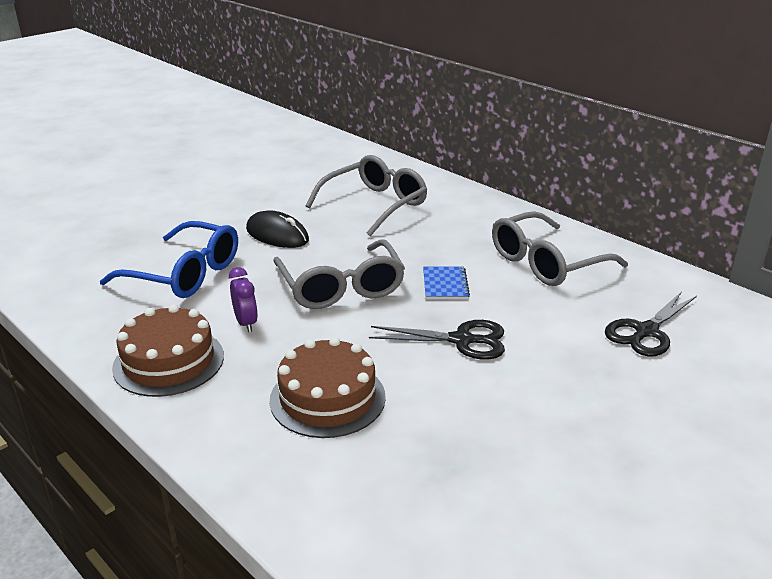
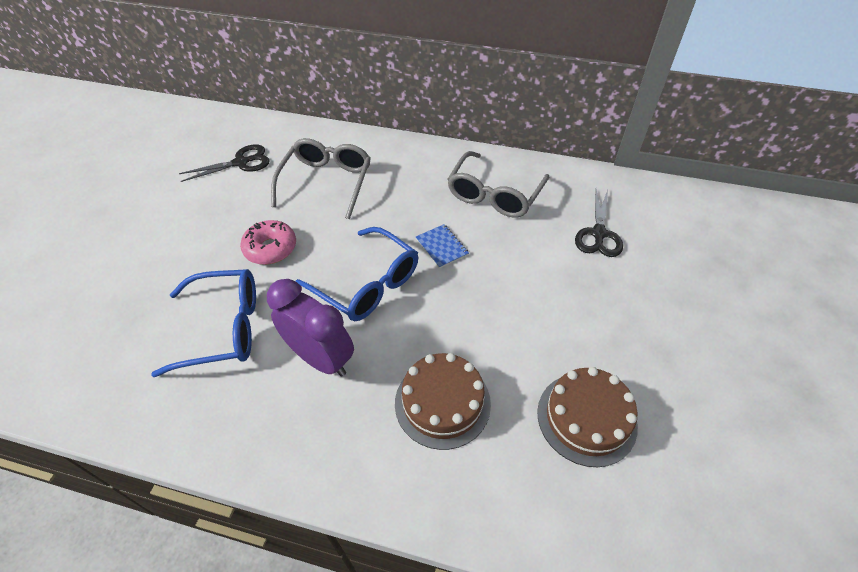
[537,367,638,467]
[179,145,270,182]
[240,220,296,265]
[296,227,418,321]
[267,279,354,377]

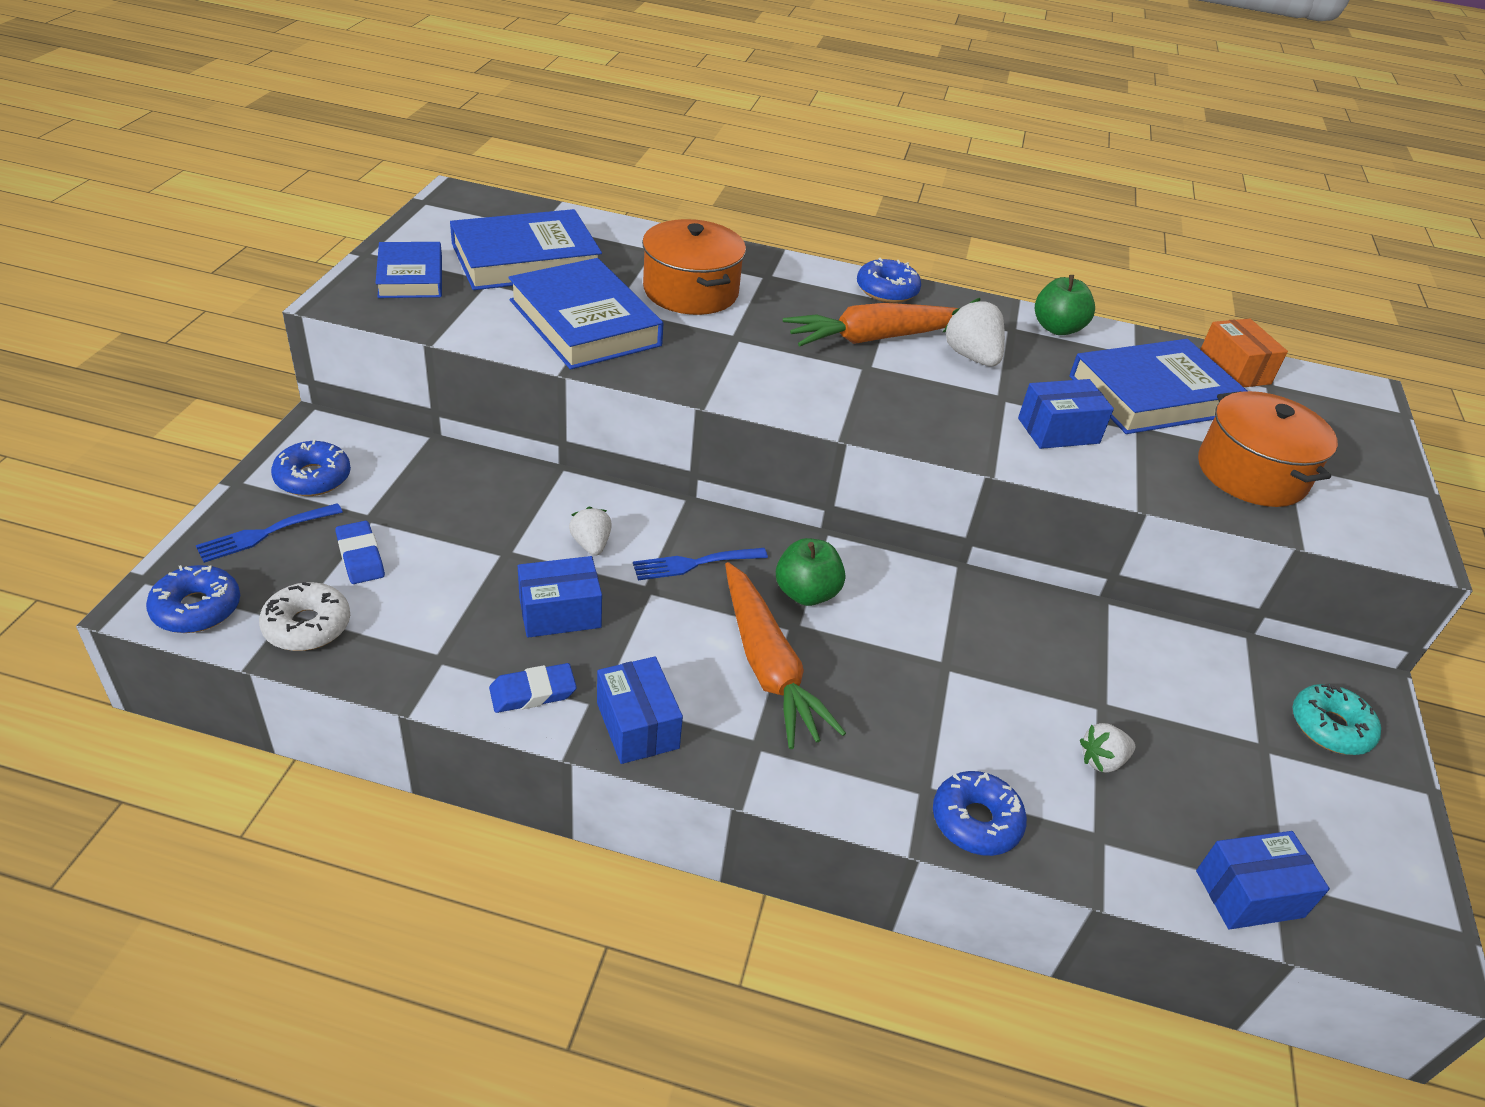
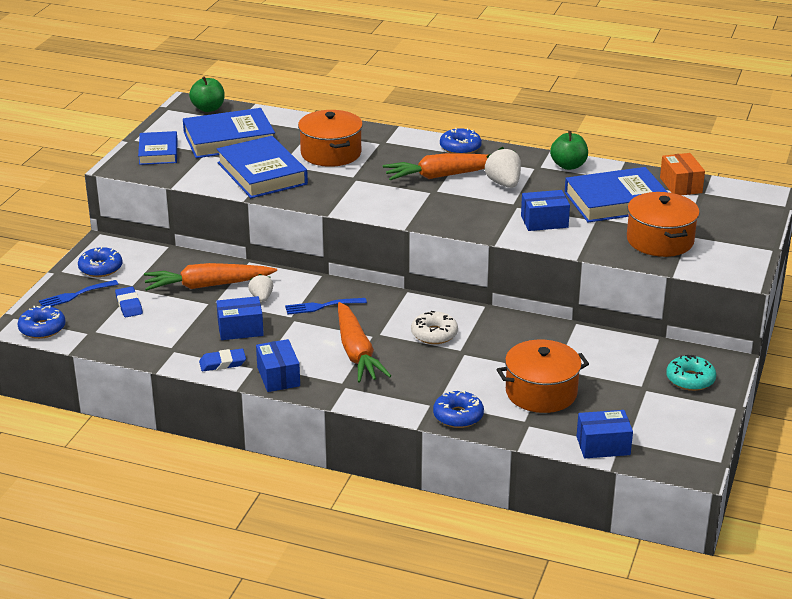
[144,263,277,291]
[411,311,458,344]
[189,76,225,112]
[497,340,589,413]

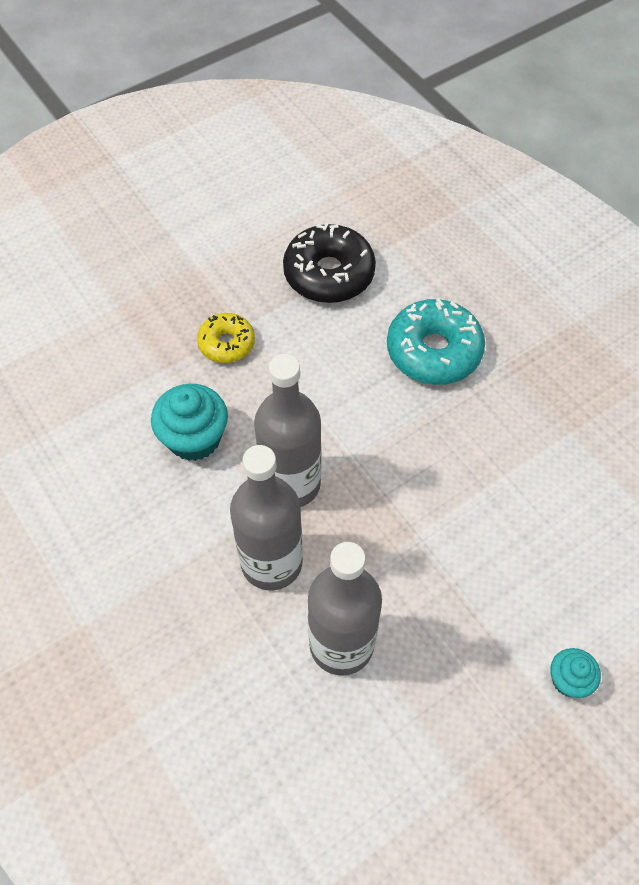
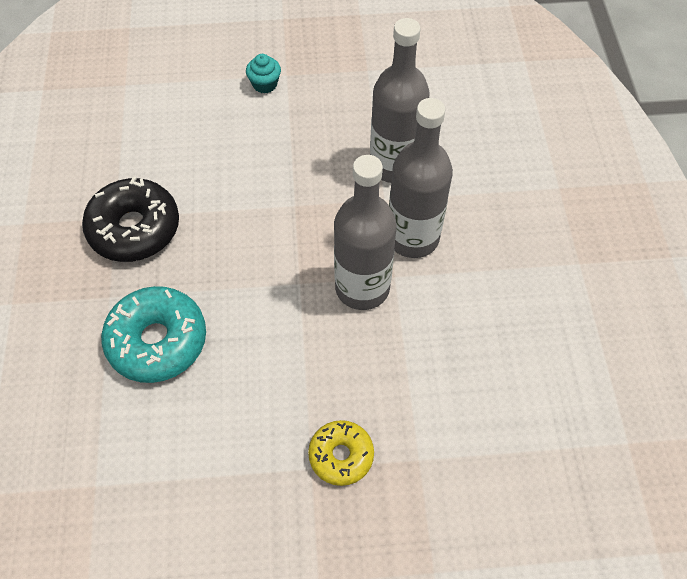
[151,384,228,461] (first image)
[82,176,179,262]

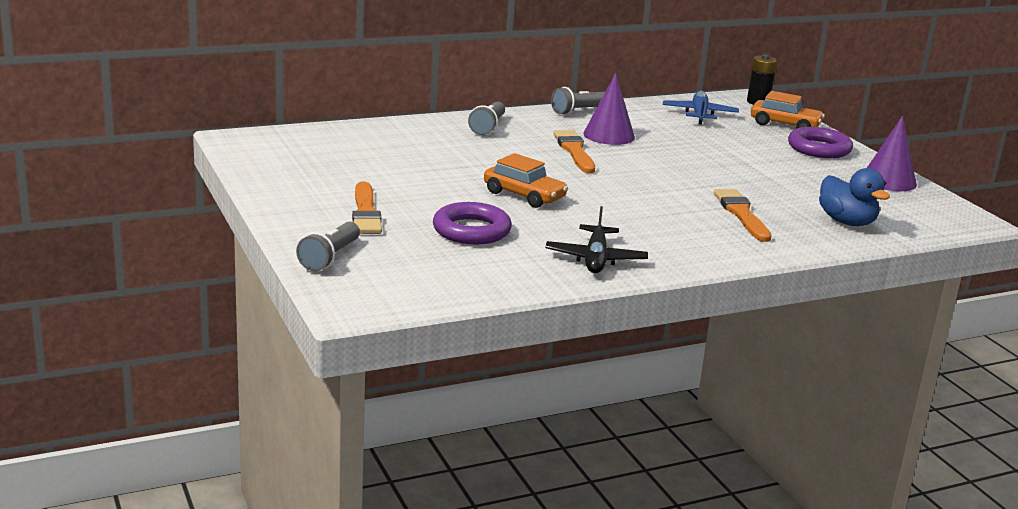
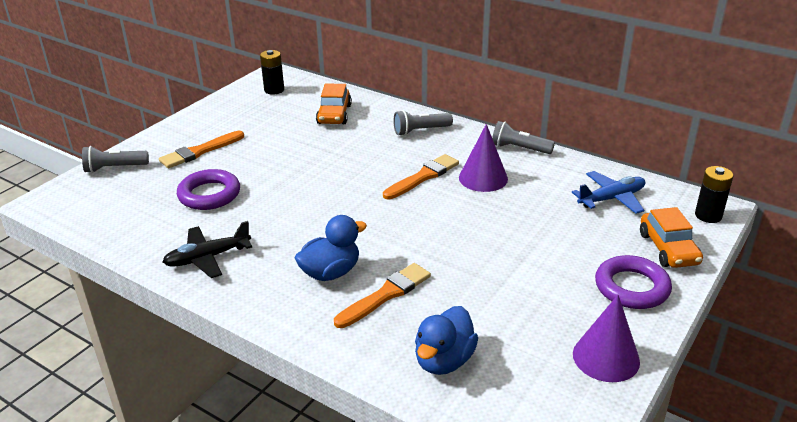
[260,50,284,95]
[295,215,367,281]
[316,83,352,124]

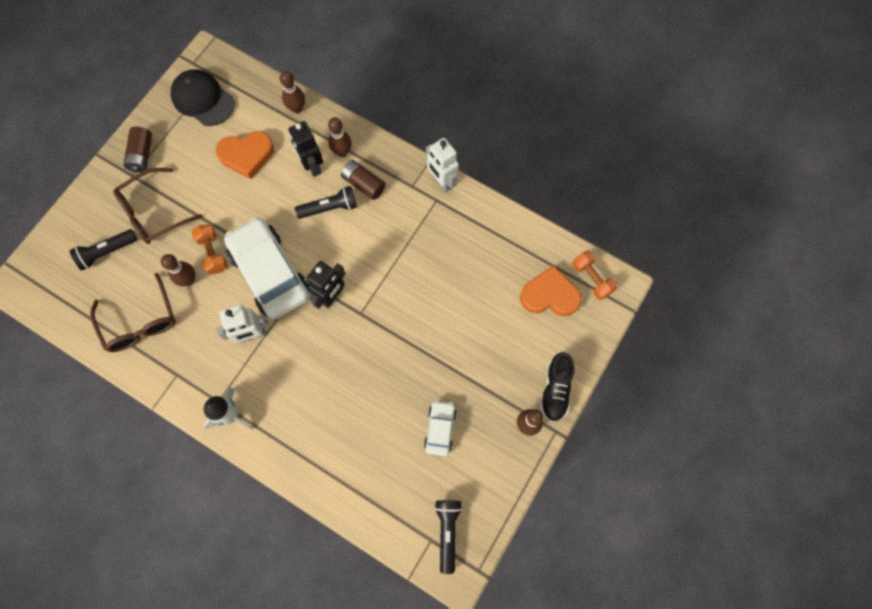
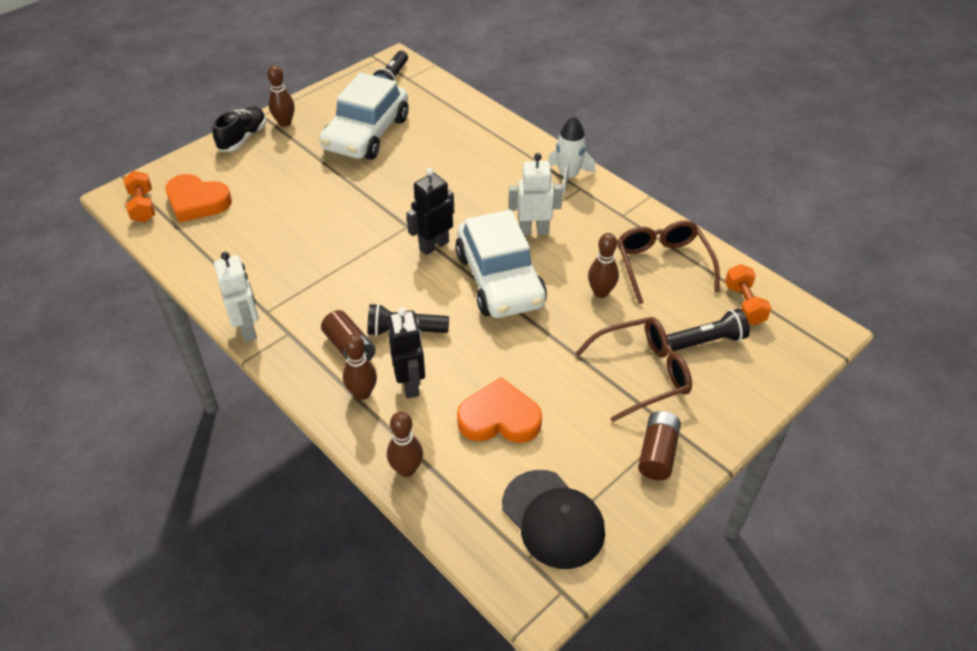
[725,264,771,325]
[320,72,409,160]

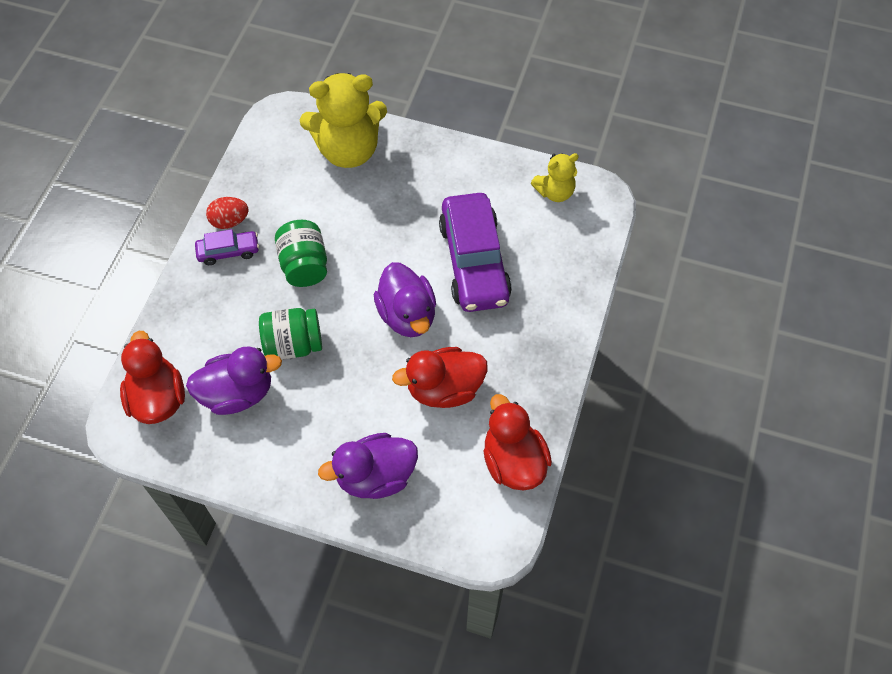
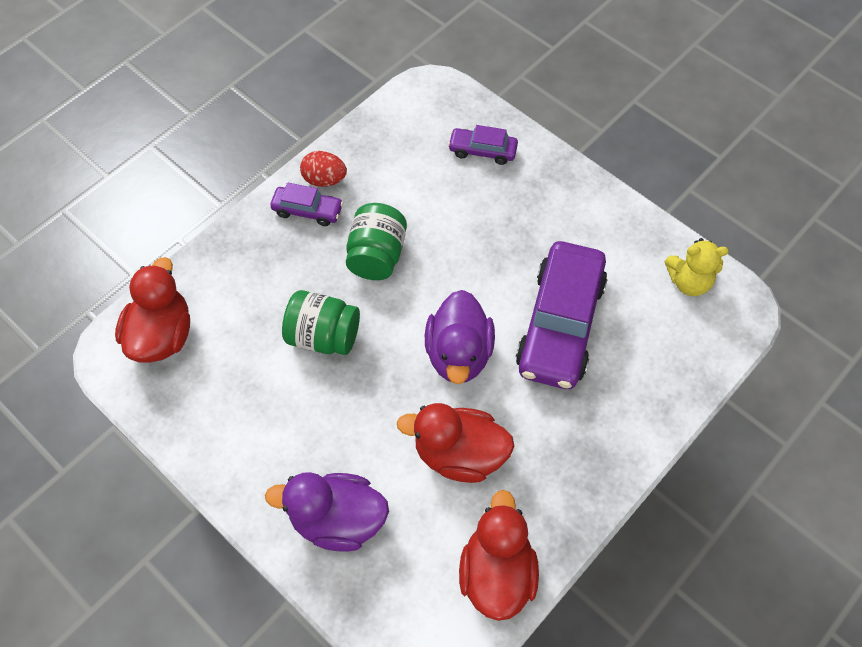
[186,347,282,415] (first image)
[448,125,518,165]

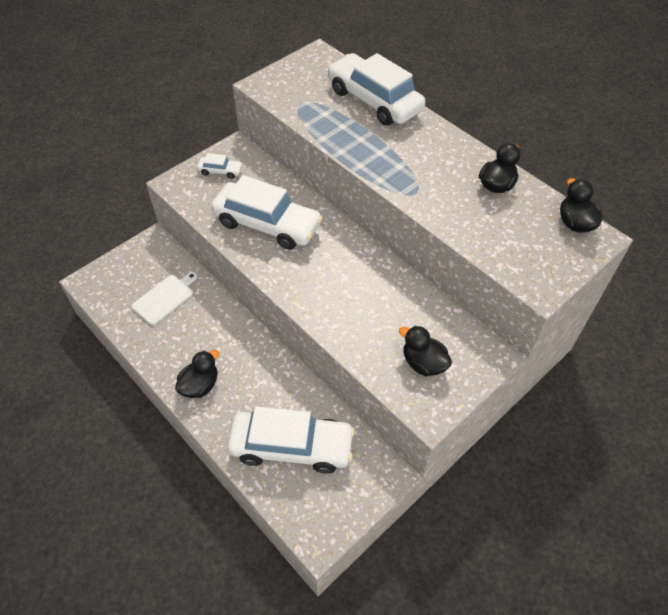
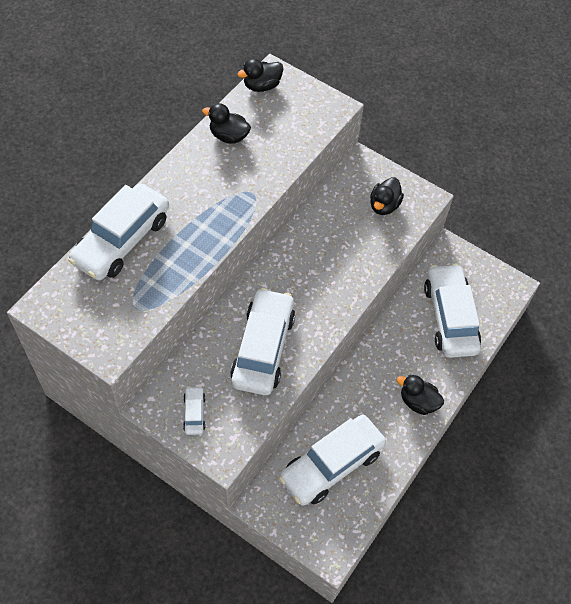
[279,415,386,506]

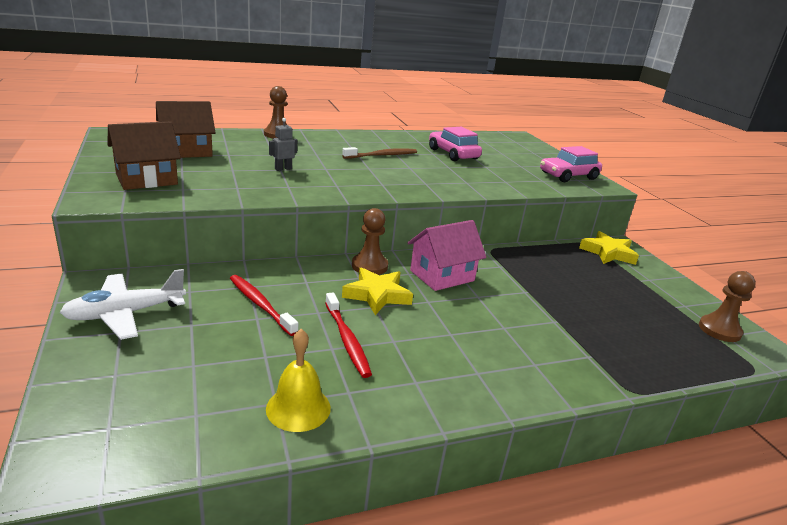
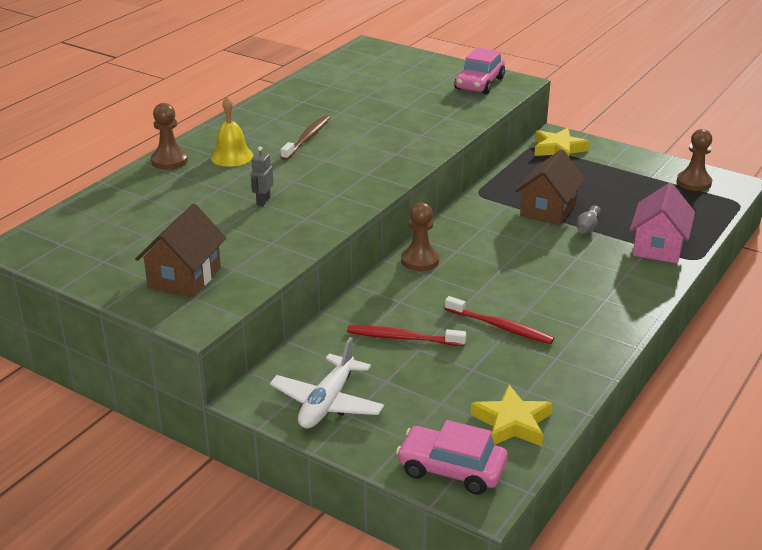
[576,205,601,234]
[515,149,585,226]
[210,97,253,167]
[471,385,553,446]
[630,183,695,263]
[396,420,508,495]

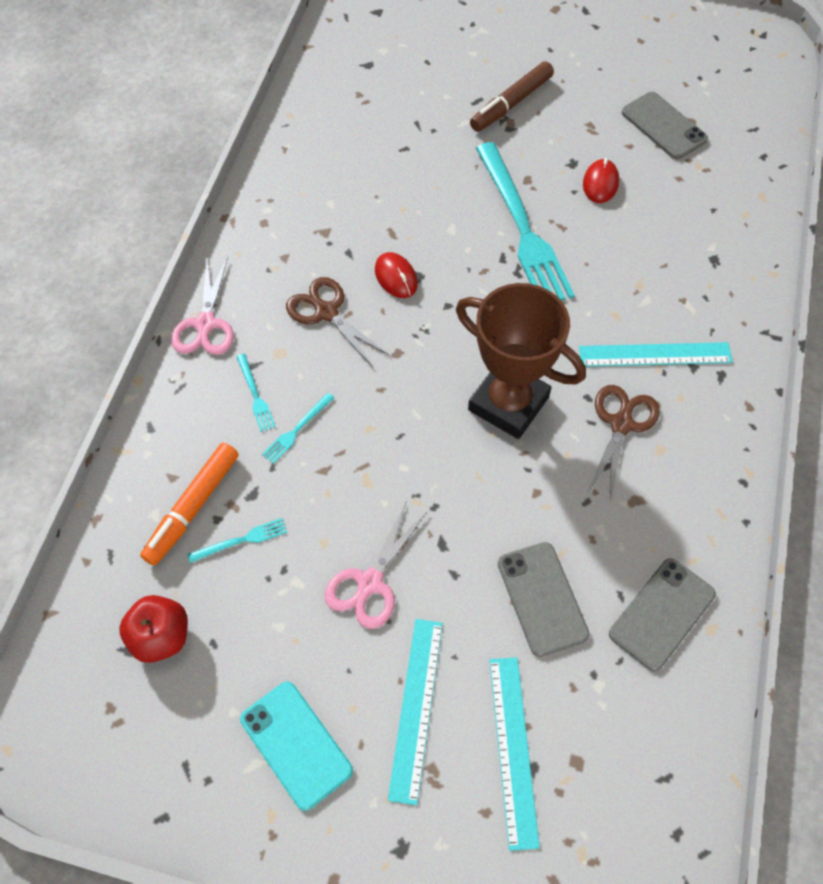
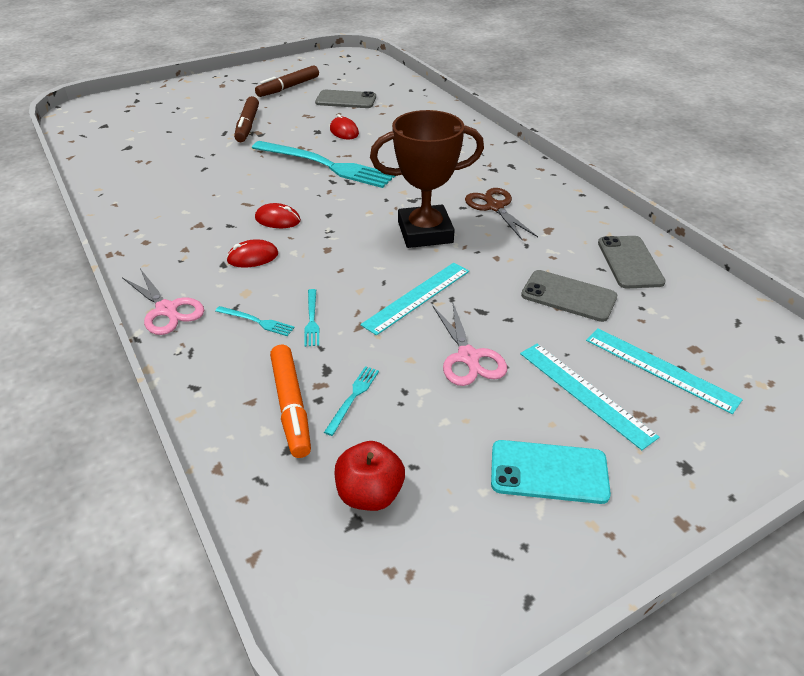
[255,65,319,97]
[360,263,469,336]
[226,239,278,268]

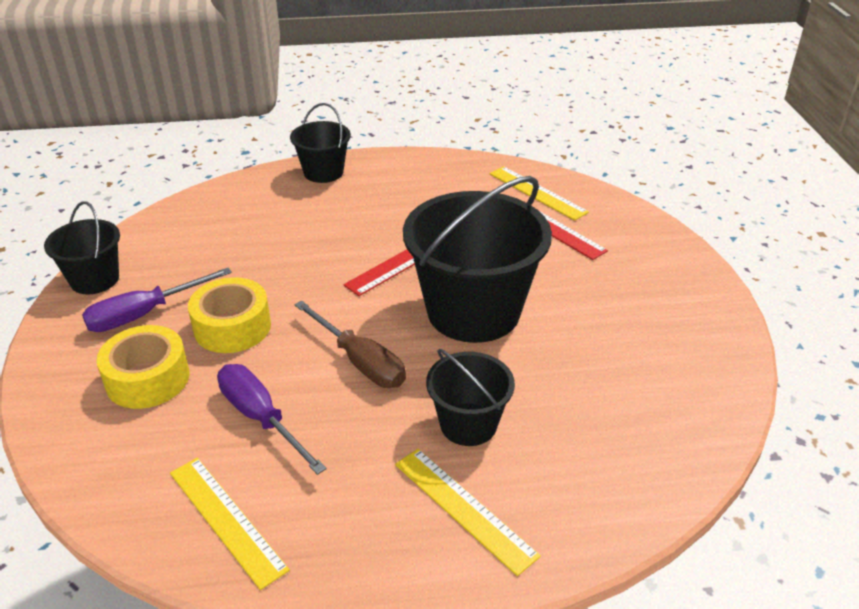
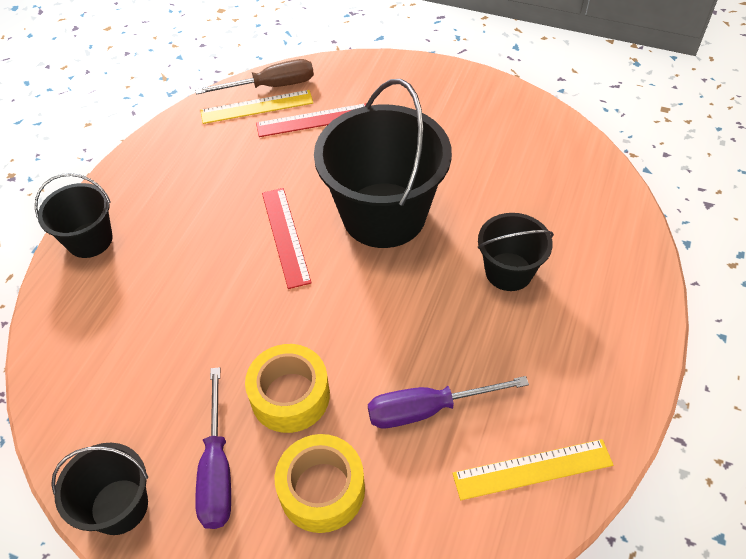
[395,449,541,576] (first image)
[195,59,314,95]

